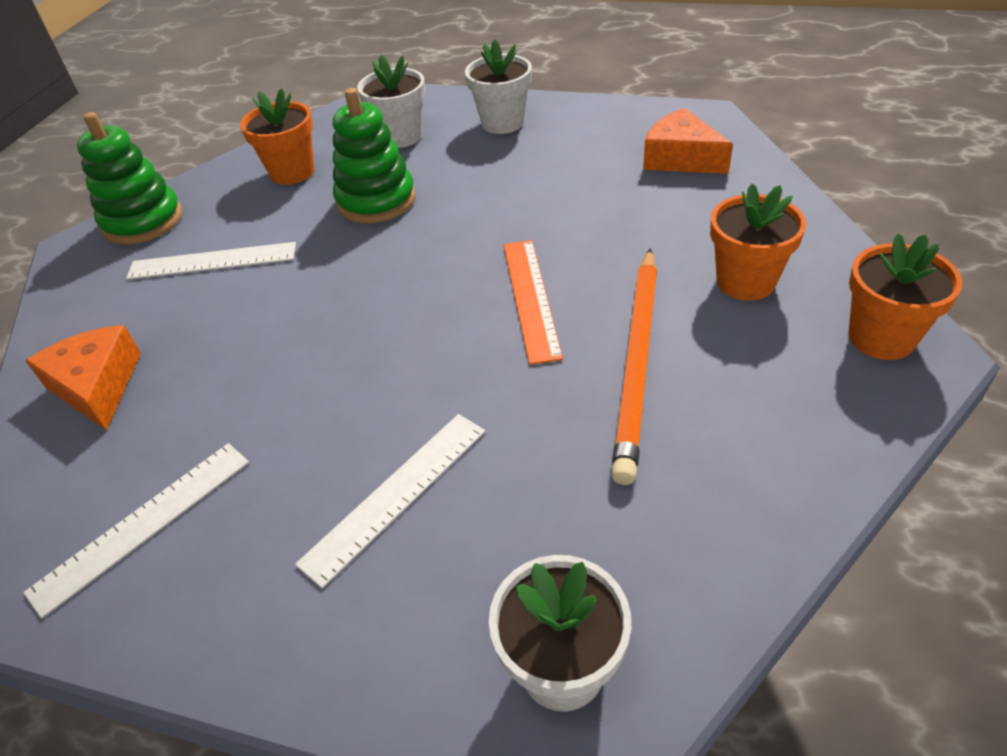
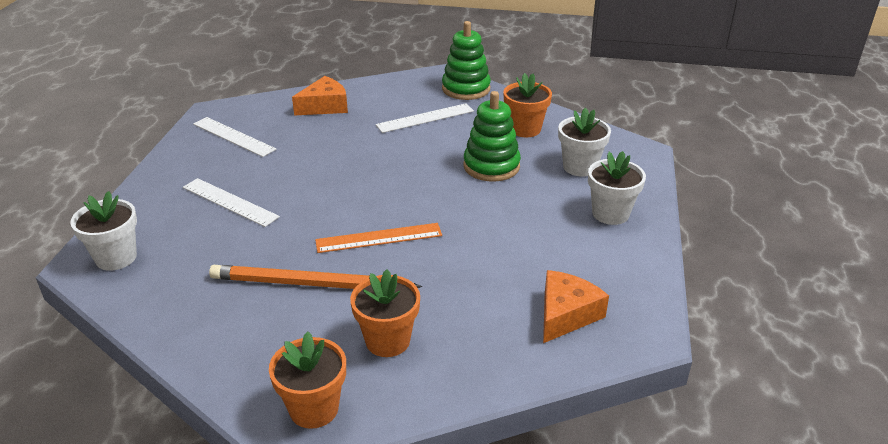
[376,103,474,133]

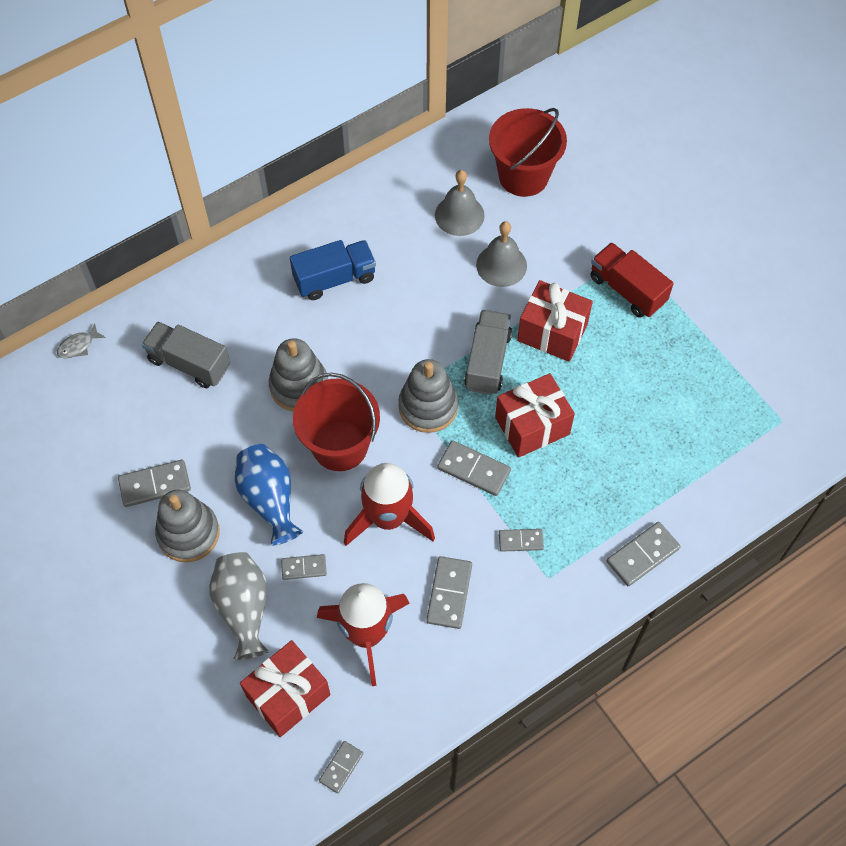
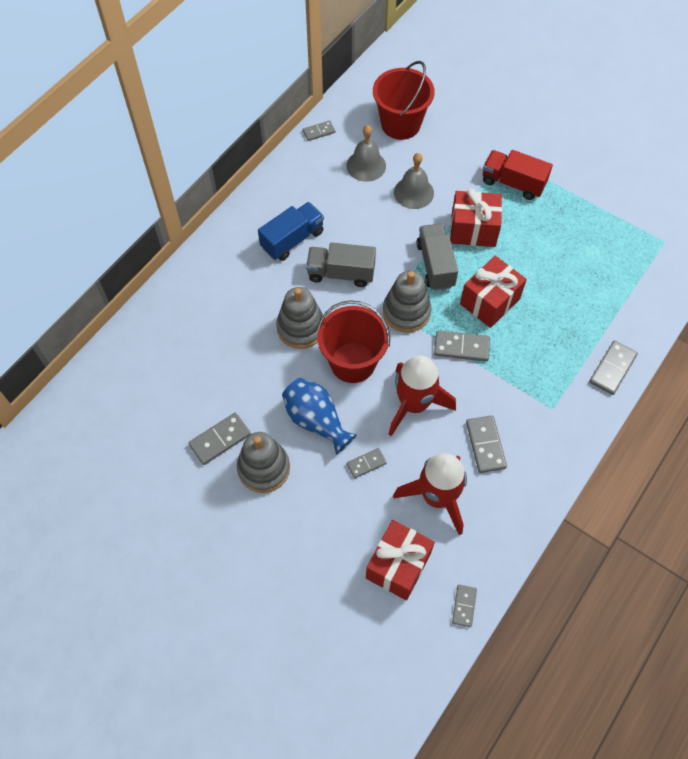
[57,323,106,358] (first image)
[209,552,269,660] (first image)
[306,242,376,287]
[303,120,335,141]

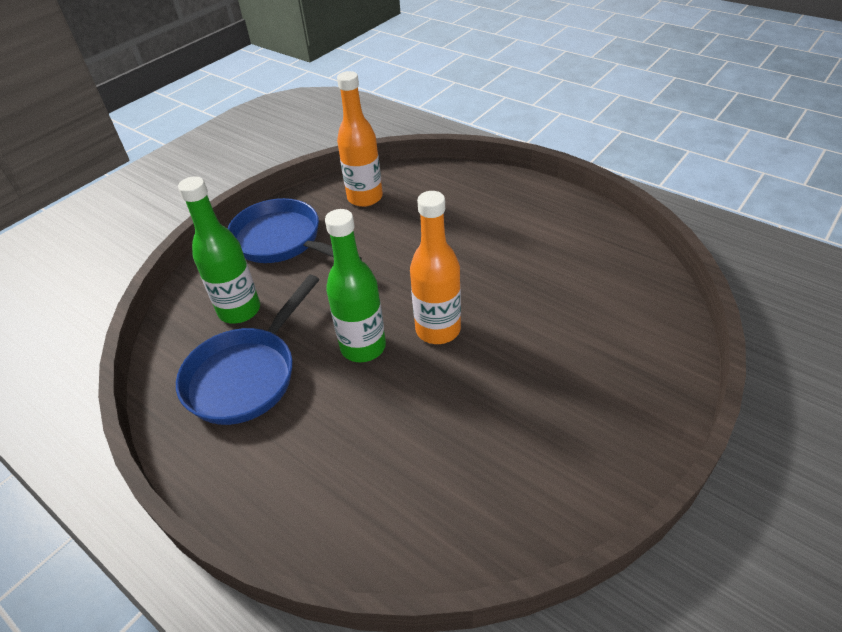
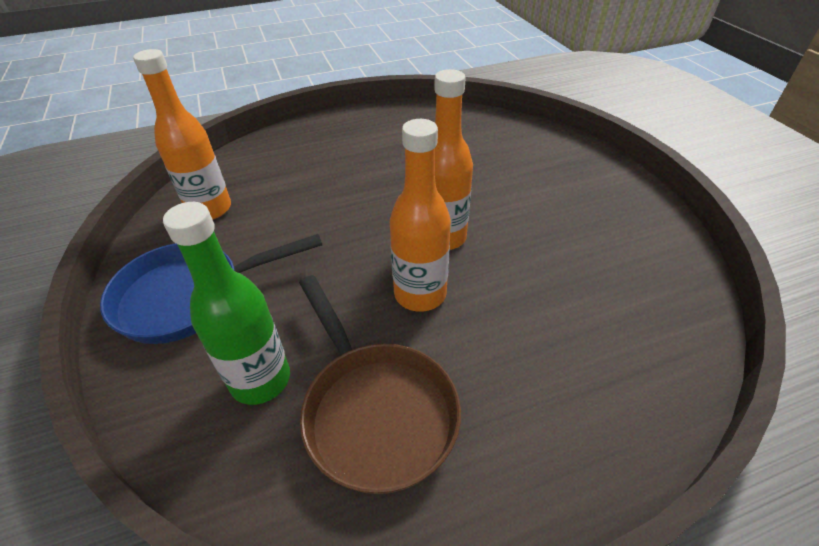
[299,275,461,494]
[390,119,451,312]

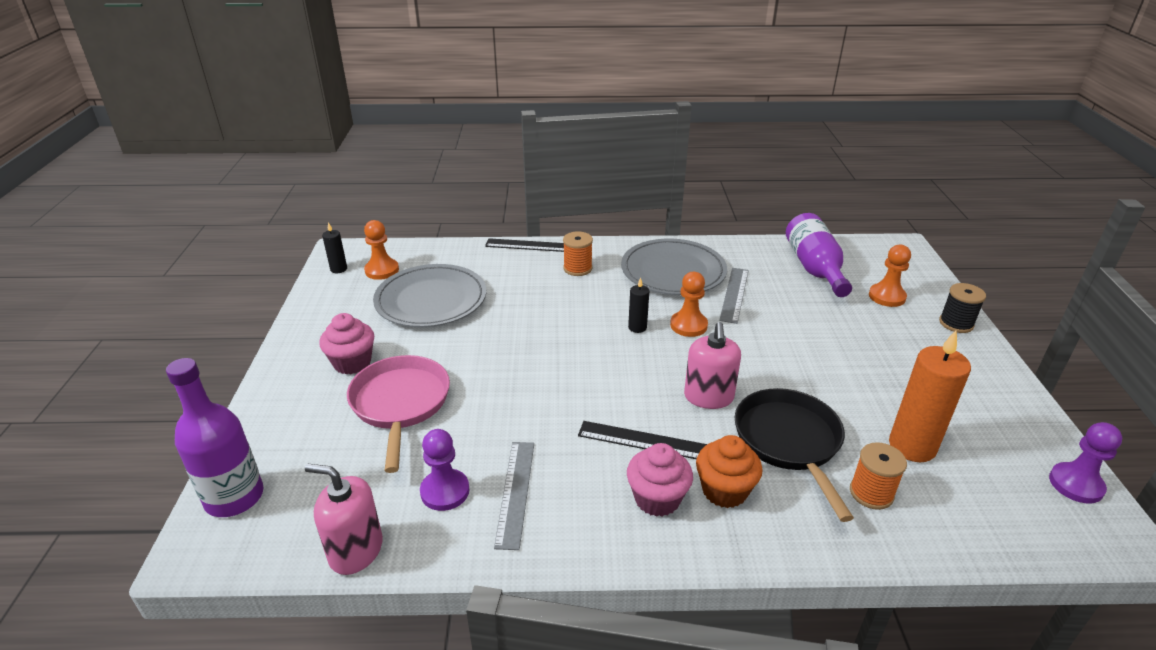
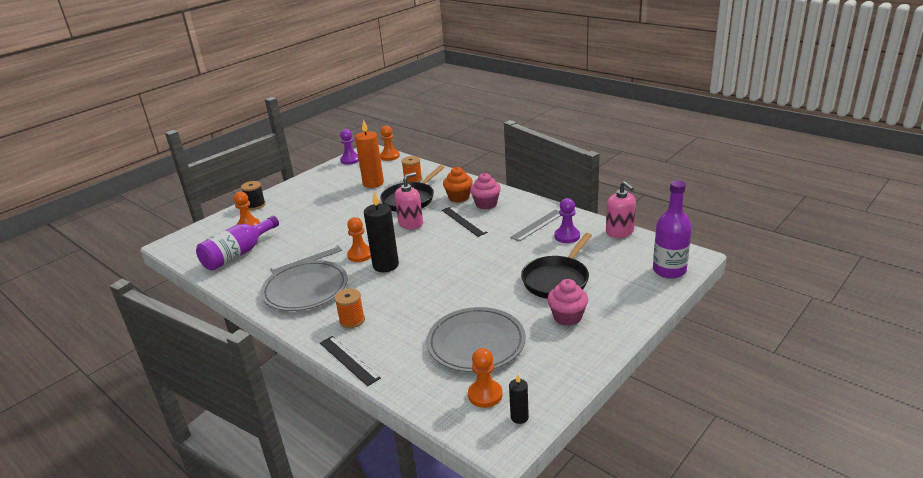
[380,125,400,161]
[521,233,592,299]
[364,191,399,272]

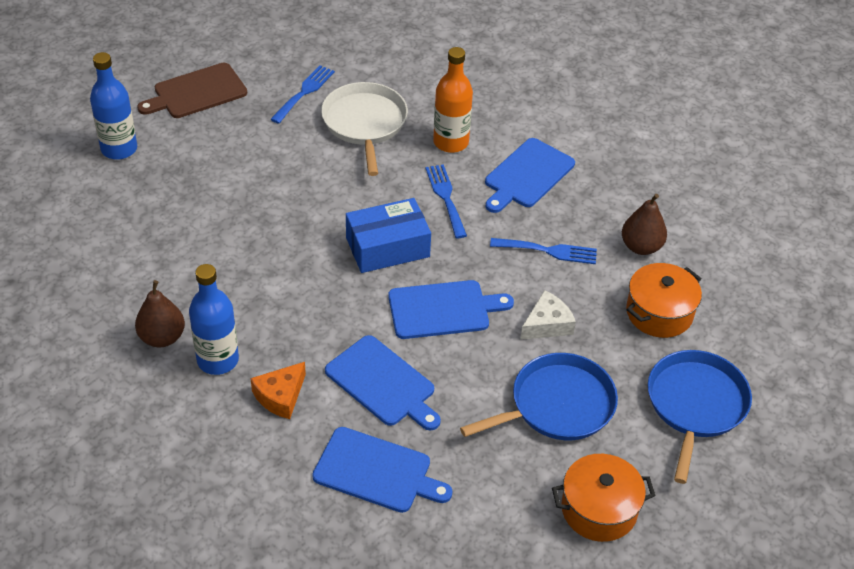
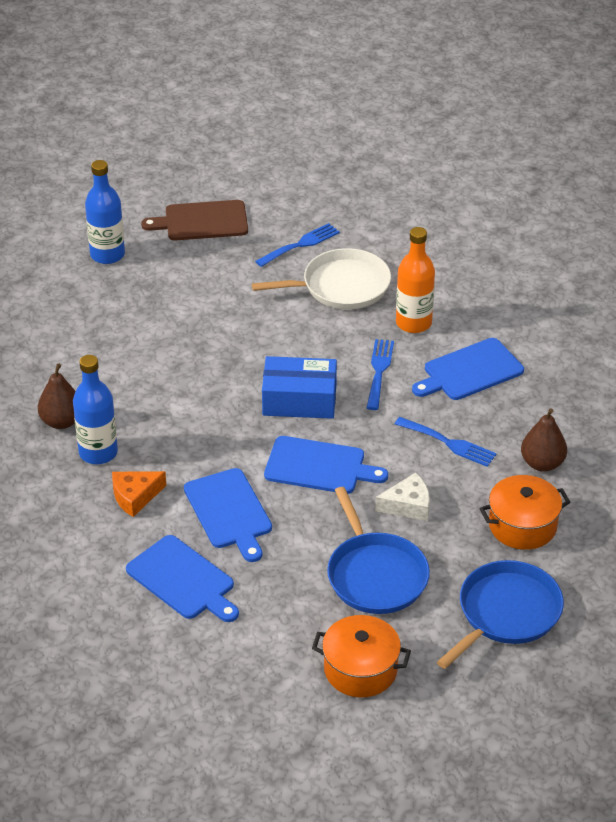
[252,248,391,309]
[327,487,430,614]

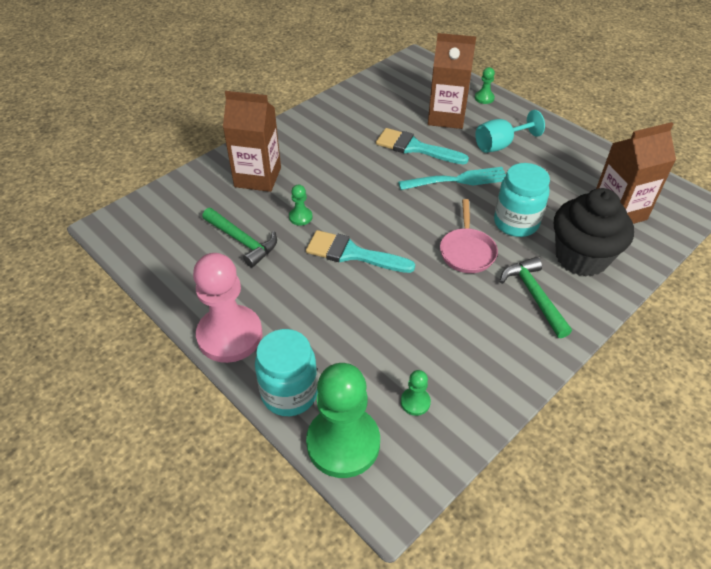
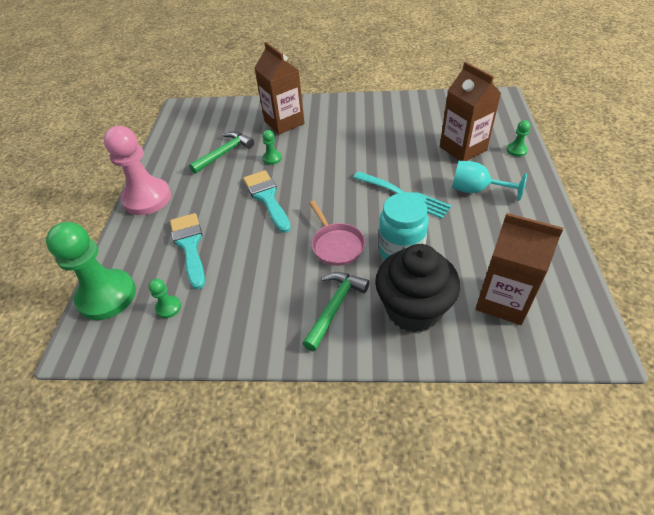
[255,329,318,416] (first image)
[170,213,205,290]
[189,132,254,174]
[309,200,365,266]

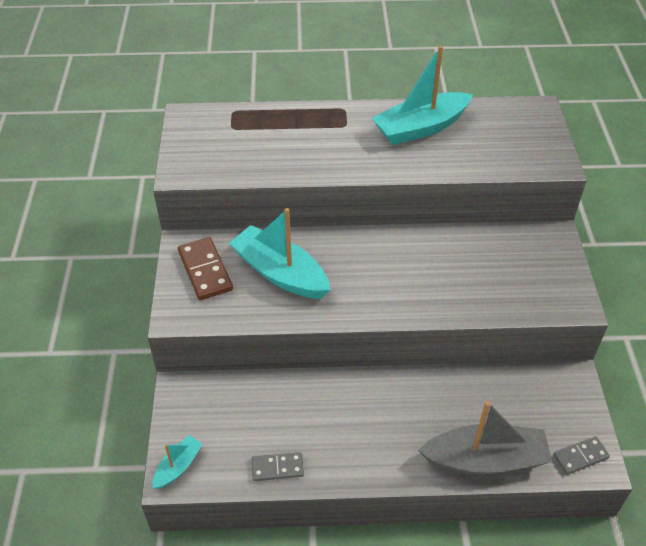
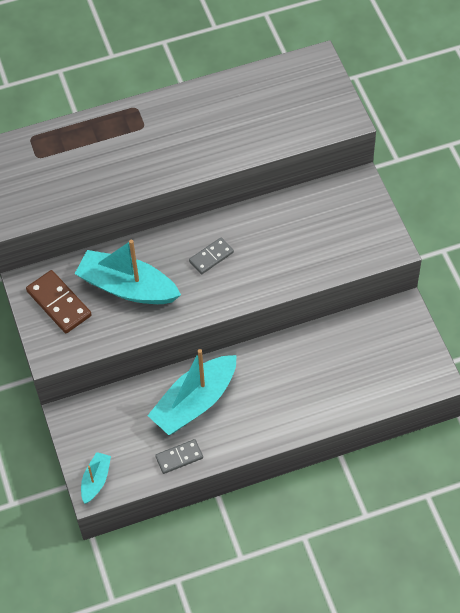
[418,401,552,475] (first image)
[147,349,237,435]
[189,237,234,274]

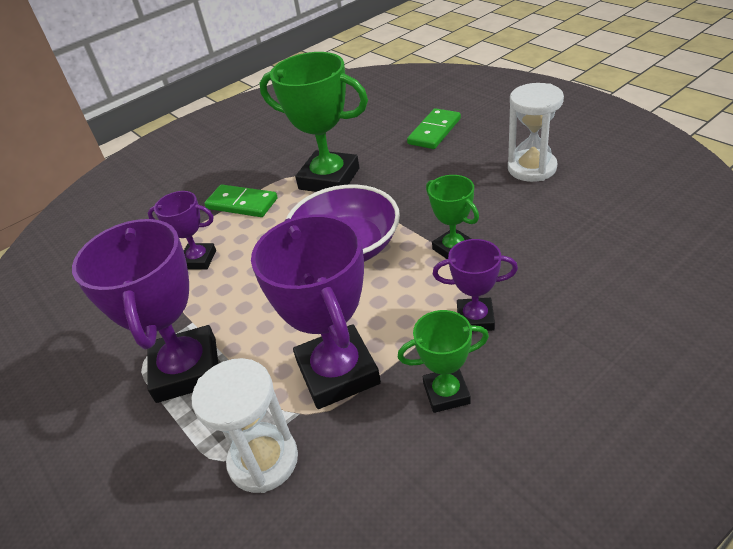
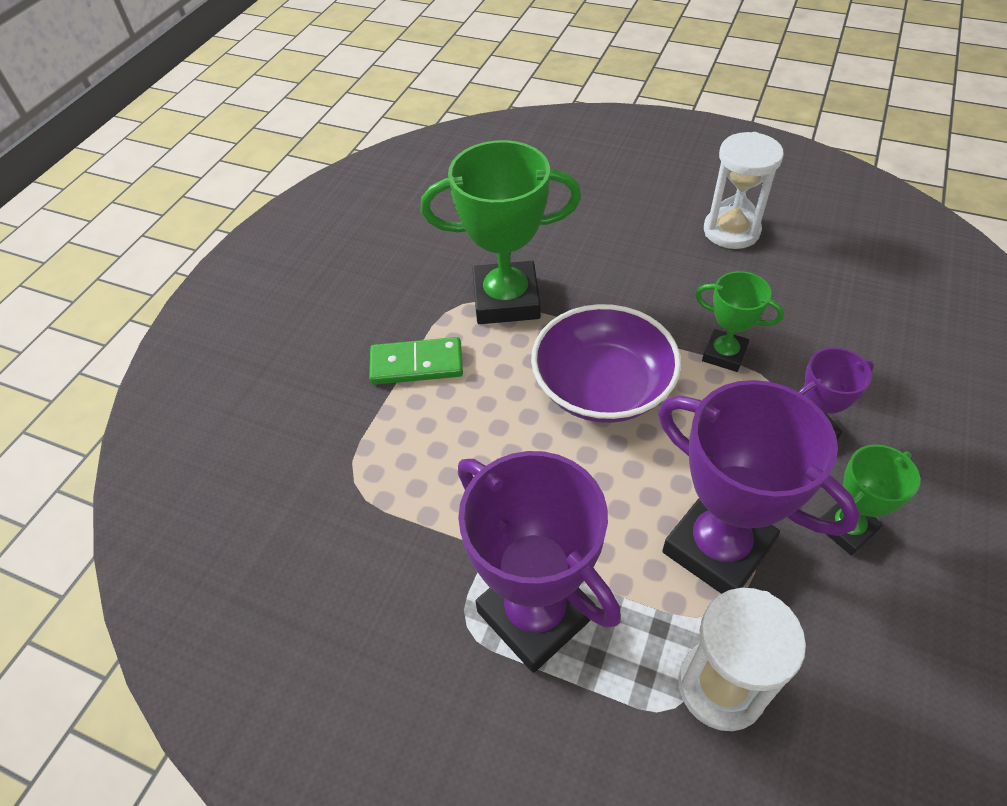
[148,191,216,270] (first image)
[407,108,461,149] (first image)

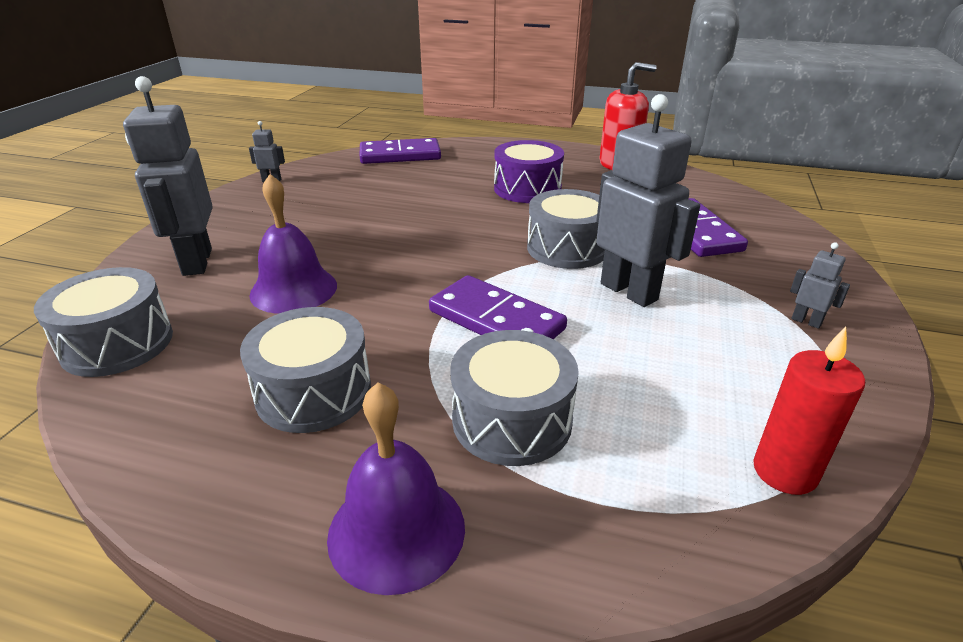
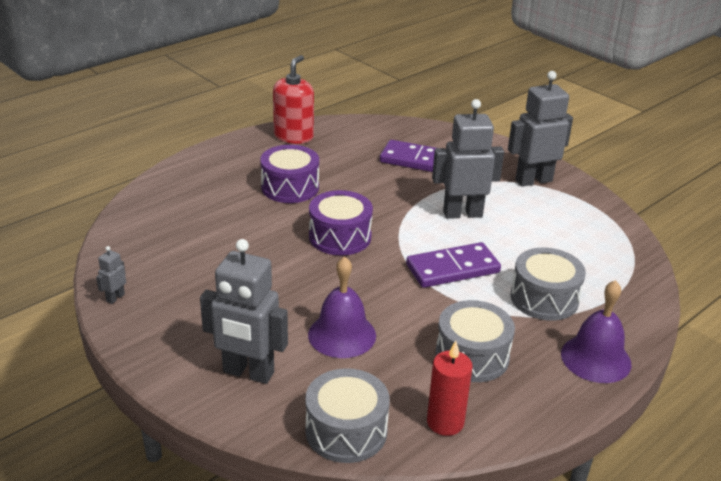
[360,138,441,164] (first image)
[527,189,605,269] (first image)
[309,190,373,255]
[427,341,473,436]
[508,71,573,186]

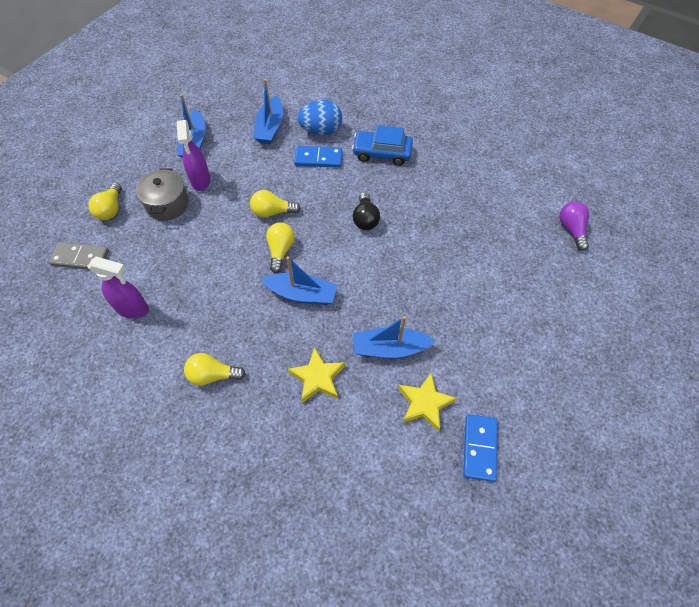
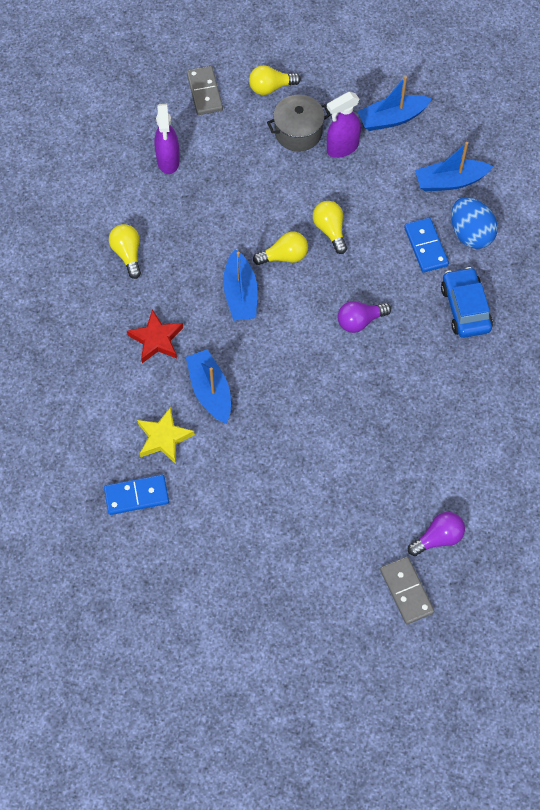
[380,557,434,624]
[127,309,183,363]
[338,301,391,333]

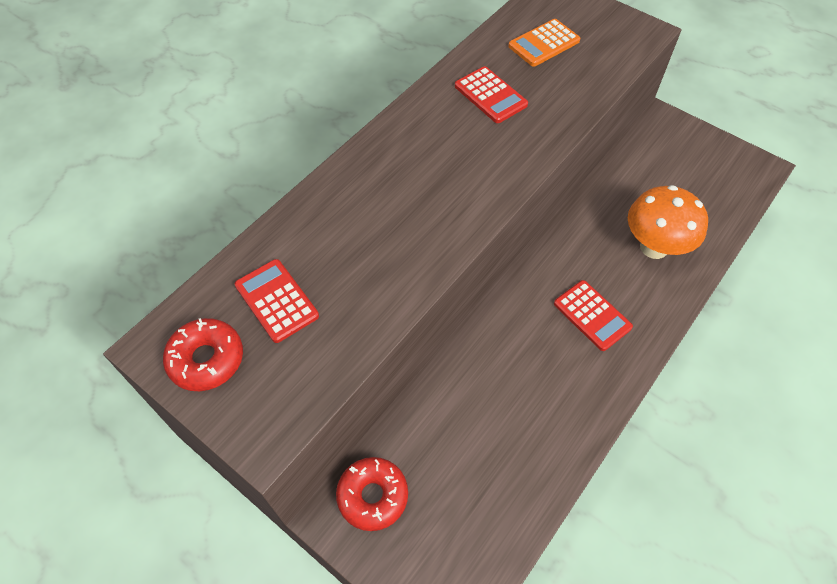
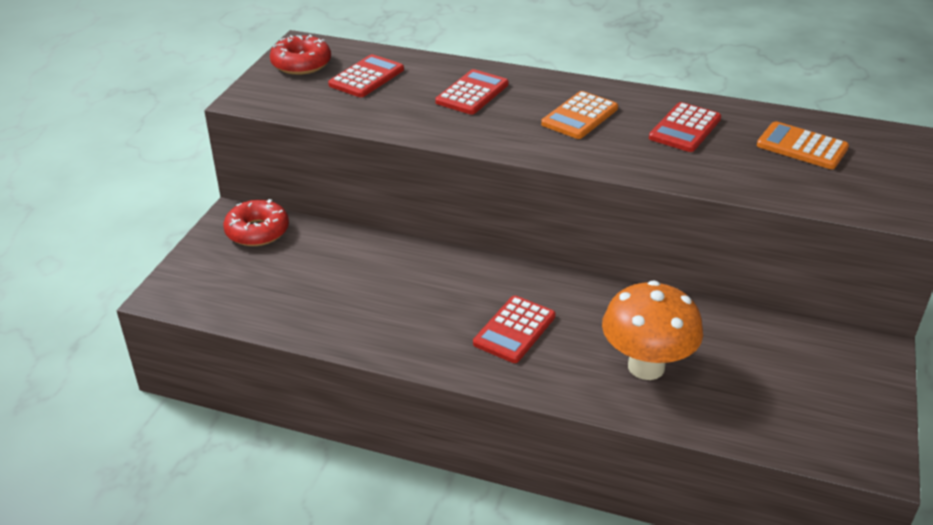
[435,69,508,115]
[541,91,618,139]

